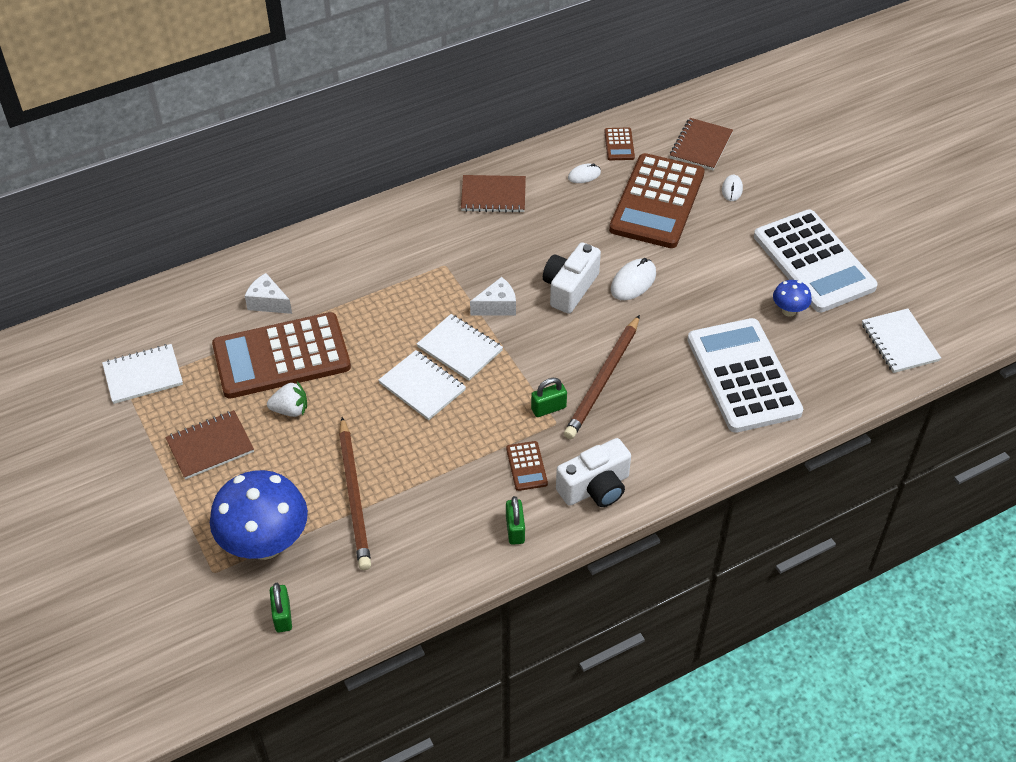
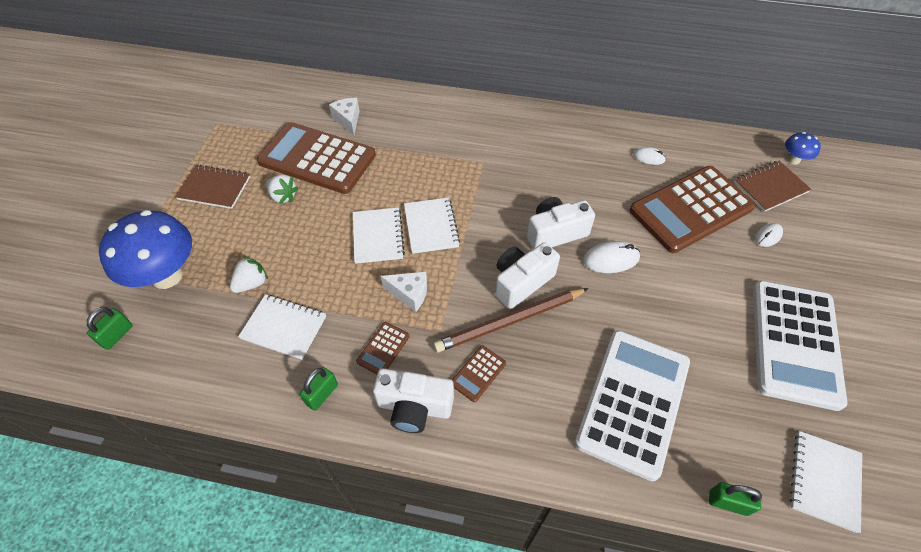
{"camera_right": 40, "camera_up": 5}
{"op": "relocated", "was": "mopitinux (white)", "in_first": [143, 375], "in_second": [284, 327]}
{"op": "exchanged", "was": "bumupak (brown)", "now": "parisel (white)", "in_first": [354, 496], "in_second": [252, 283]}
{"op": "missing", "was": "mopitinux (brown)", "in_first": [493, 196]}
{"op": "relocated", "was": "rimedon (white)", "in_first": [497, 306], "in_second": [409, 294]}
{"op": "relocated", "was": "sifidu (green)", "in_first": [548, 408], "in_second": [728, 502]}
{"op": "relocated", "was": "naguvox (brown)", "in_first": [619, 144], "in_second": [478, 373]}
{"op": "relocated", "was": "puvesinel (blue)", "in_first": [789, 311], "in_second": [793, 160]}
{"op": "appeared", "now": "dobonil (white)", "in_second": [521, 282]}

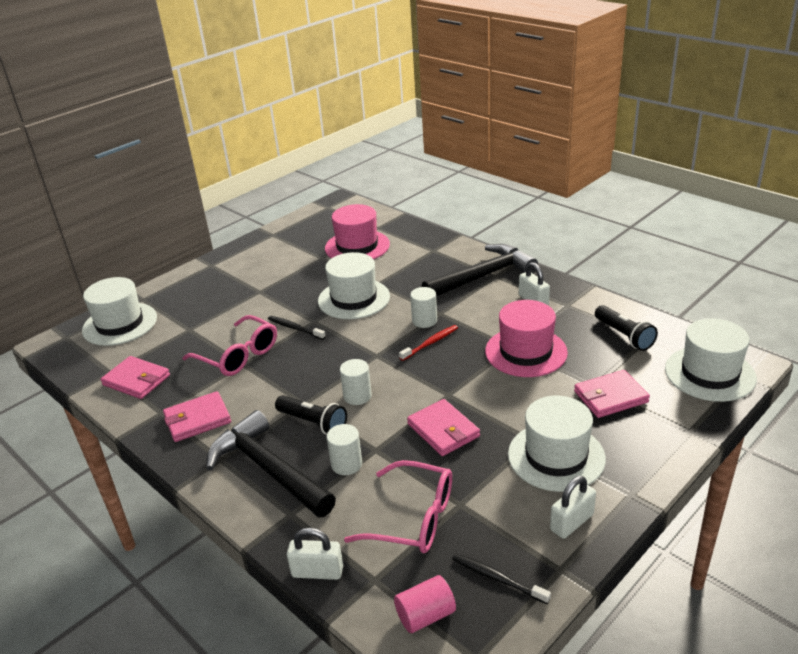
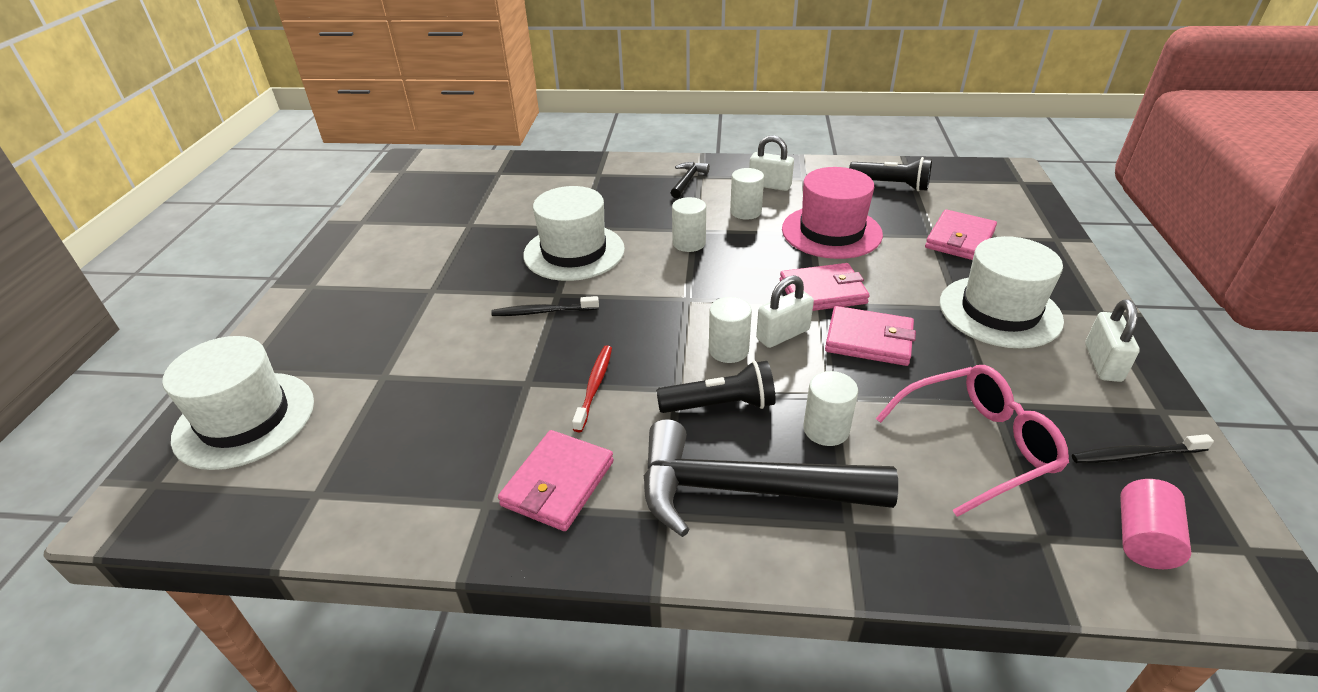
{"camera_right": -40, "camera_up": 5}
{"op": "relocated", "was": "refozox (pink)", "in_first": [136, 380], "in_second": [822, 292]}
{"op": "missing", "was": "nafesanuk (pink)", "in_first": [238, 355]}
{"op": "relocated", "was": "sifidu (white)", "in_first": [317, 572], "in_second": [783, 334]}
{"op": "missing", "was": "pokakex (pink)", "in_first": [357, 246]}
{"op": "relocated", "was": "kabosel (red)", "in_first": [430, 343], "in_second": [594, 386]}
{"op": "size", "was": "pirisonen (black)", "in_first": [483, 276], "in_second": [687, 181], "ratio": 0.45}
{"op": "missing", "was": "pokakex (white)", "in_first": [709, 373]}
{"op": "appeared", "now": "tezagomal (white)", "in_second": [745, 212]}

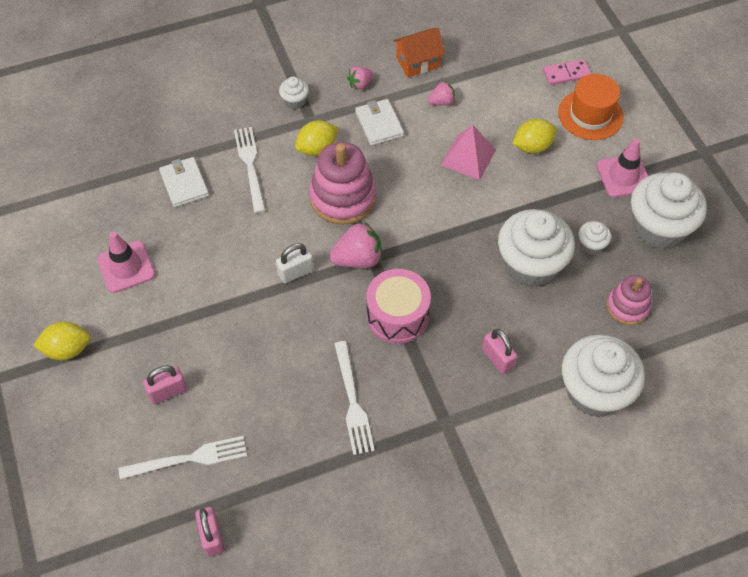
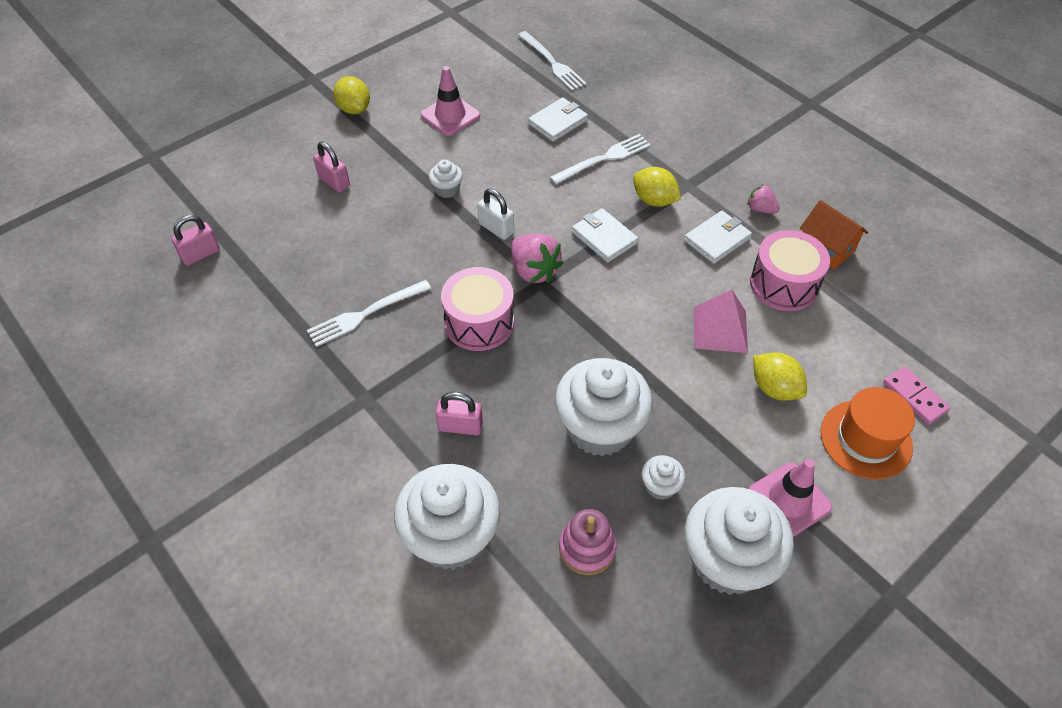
{"camera_right": 70, "camera_up": -5}
{"op": "relocated", "was": "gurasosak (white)", "in_first": [189, 458], "in_second": [552, 63]}
{"op": "relocated", "was": "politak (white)", "in_first": [295, 101], "in_second": [447, 189]}
{"op": "exchanged", "was": "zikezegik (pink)", "now": "refozox (white)", "in_first": [343, 197], "in_second": [604, 237]}
{"op": "exchanged", "was": "parisel (pink)", "now": "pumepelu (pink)", "in_first": [442, 102], "in_second": [783, 284]}
{"op": "spun", "was": "sifidu (pink)", "in_first": [497, 358], "in_second": [460, 426], "clockwise": 60}

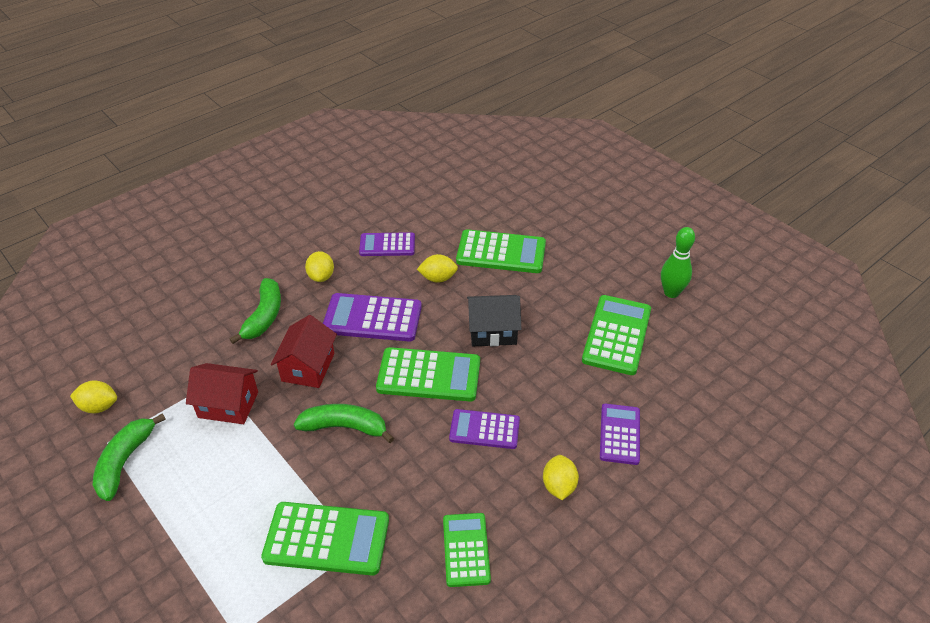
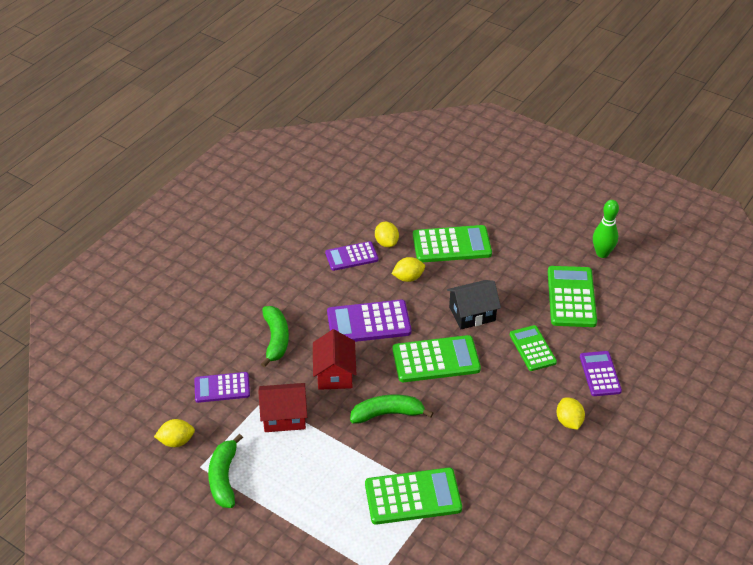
{"camera_right": -15, "camera_up": 0}
{"op": "relocated", "was": "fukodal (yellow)", "in_first": [321, 276], "in_second": [386, 242]}
{"op": "relocated", "was": "naguvox (green)", "in_first": [466, 549], "in_second": [532, 348]}
{"op": "relocated", "was": "naguvox (purple)", "in_first": [484, 429], "in_second": [222, 388]}

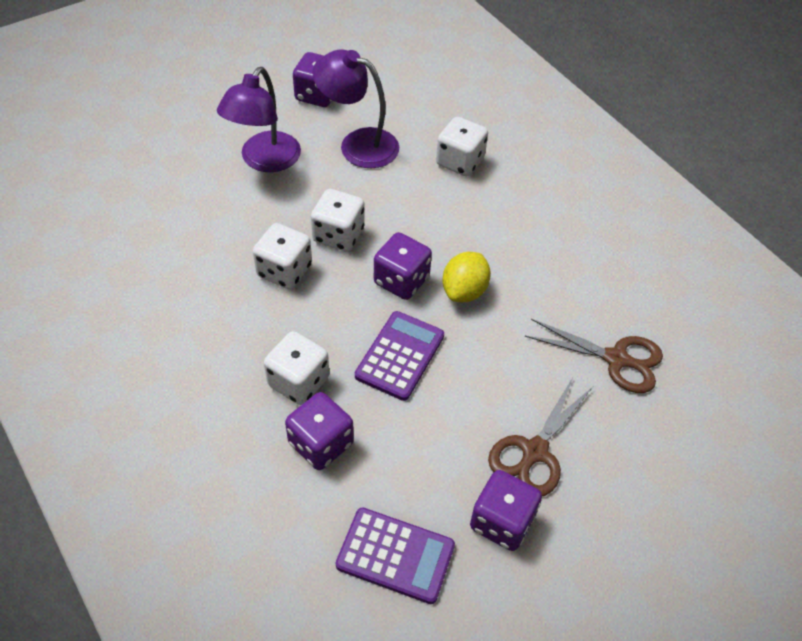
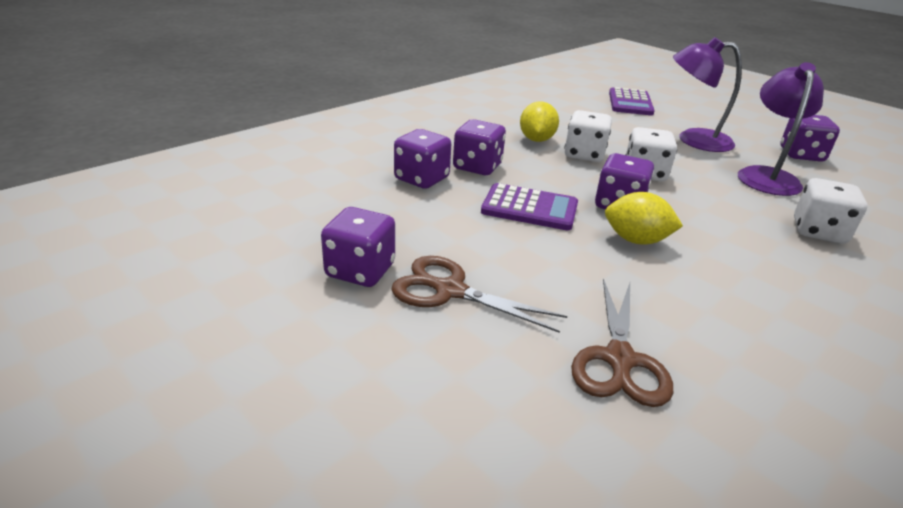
{"camera_right": 80, "camera_up": -20}
{"op": "colour", "was": "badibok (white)", "now": "badibok (purple)", "in_first": [298, 381], "in_second": [477, 167]}
{"op": "relocated", "was": "naguvox (purple)", "in_first": [395, 556], "in_second": [630, 103]}
{"op": "appeared", "now": "fukodal (yellow)", "in_second": [536, 140]}

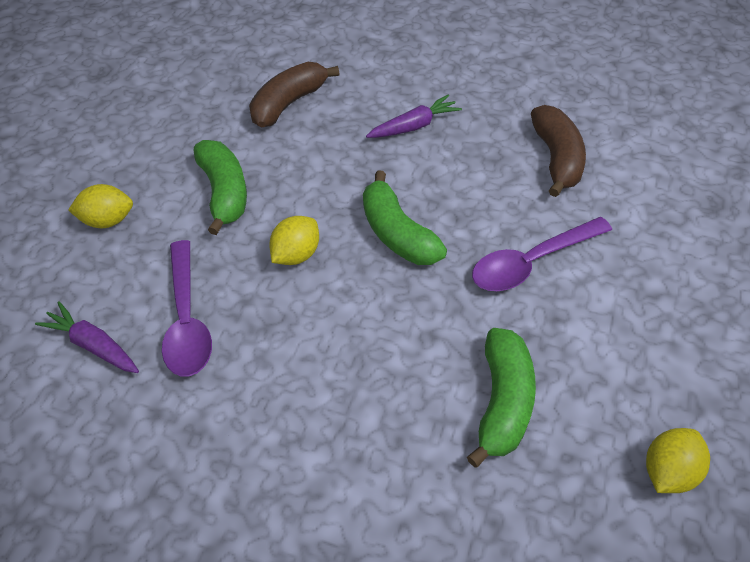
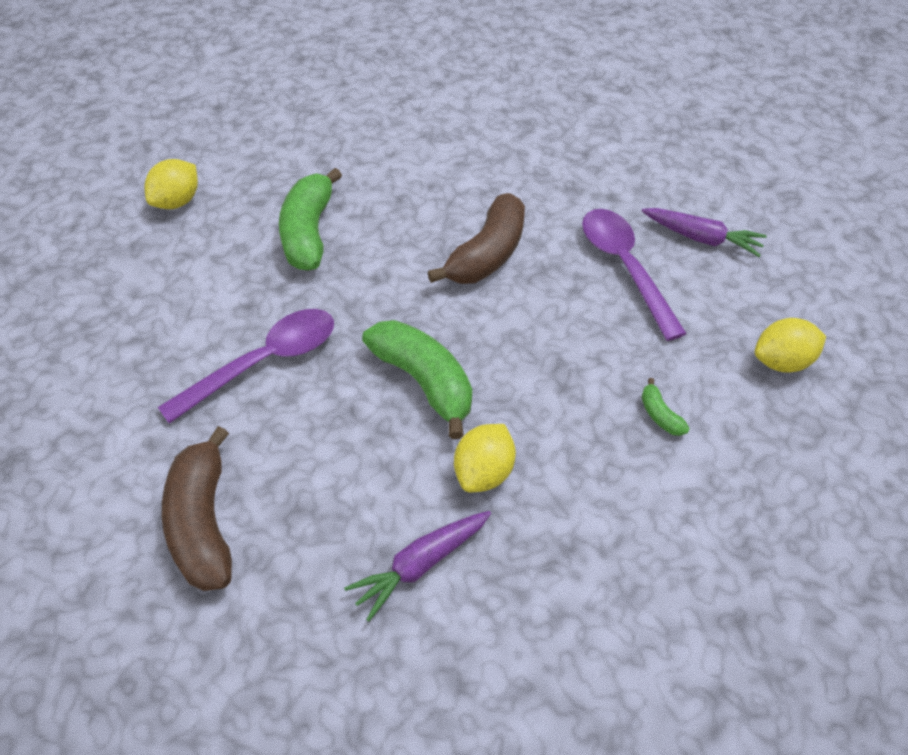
{"camera_right": 170, "camera_up": 0}
{"op": "size", "was": "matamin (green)", "in_first": [224, 192], "in_second": [660, 415], "ratio": 0.44}
{"op": "relocated", "was": "matamin (brown)", "in_first": [289, 103], "in_second": [487, 254]}
{"op": "relocated", "was": "fukodal (yellow)", "in_first": [296, 254], "in_second": [484, 472]}

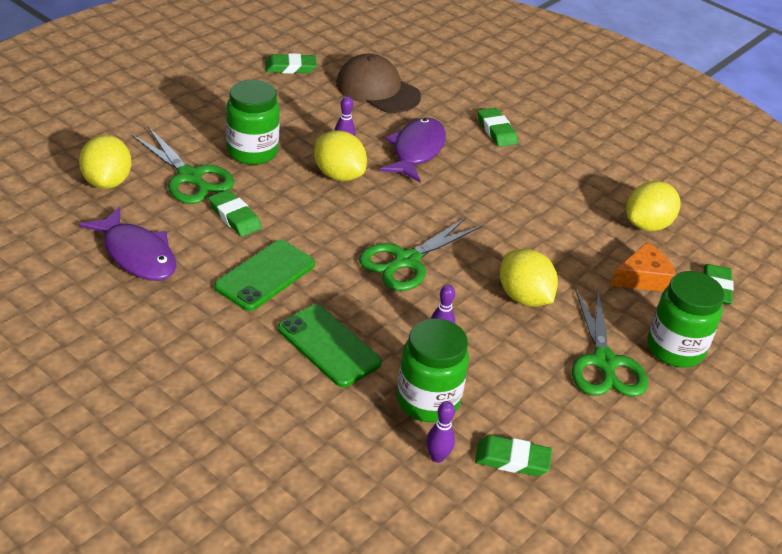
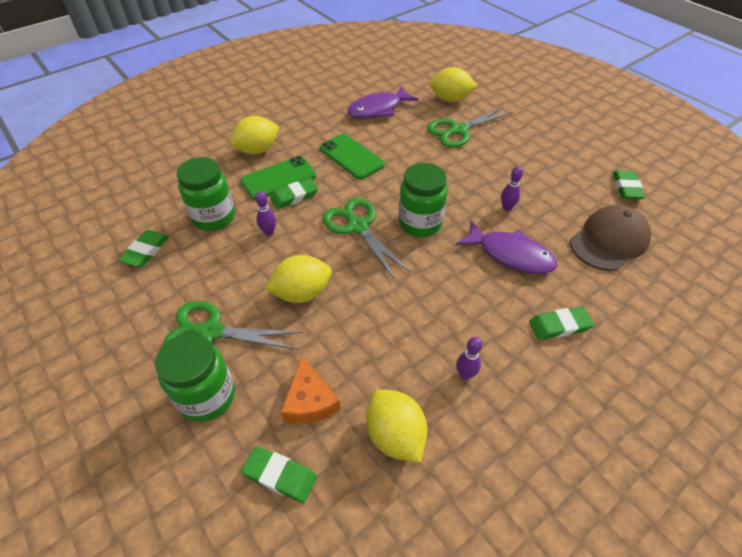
{"camera_right": 105, "camera_up": 10}
{"op": "relocated", "was": "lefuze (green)", "in_first": [234, 217], "in_second": [294, 196]}
{"op": "relocated", "was": "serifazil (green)", "in_first": [252, 152], "in_second": [420, 223]}
{"op": "relocated", "was": "fukodal (yellow)", "in_first": [338, 175], "in_second": [257, 150]}
{"op": "relocated", "was": "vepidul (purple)", "in_first": [437, 457], "in_second": [465, 374]}

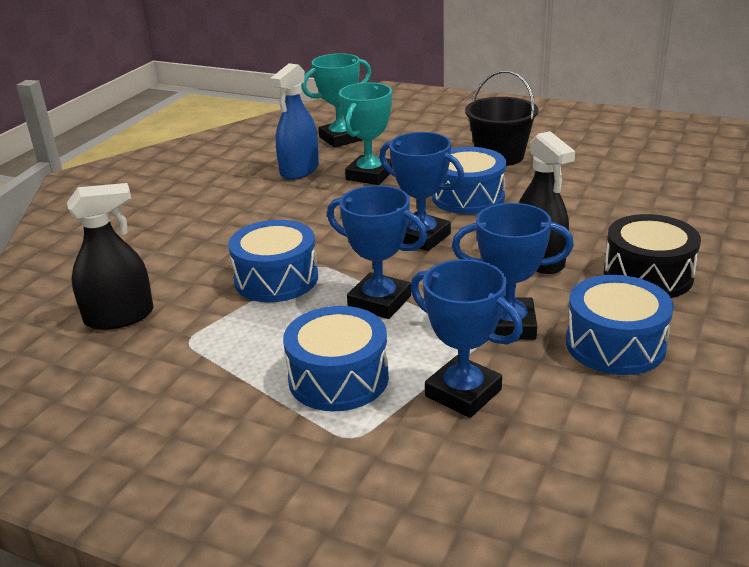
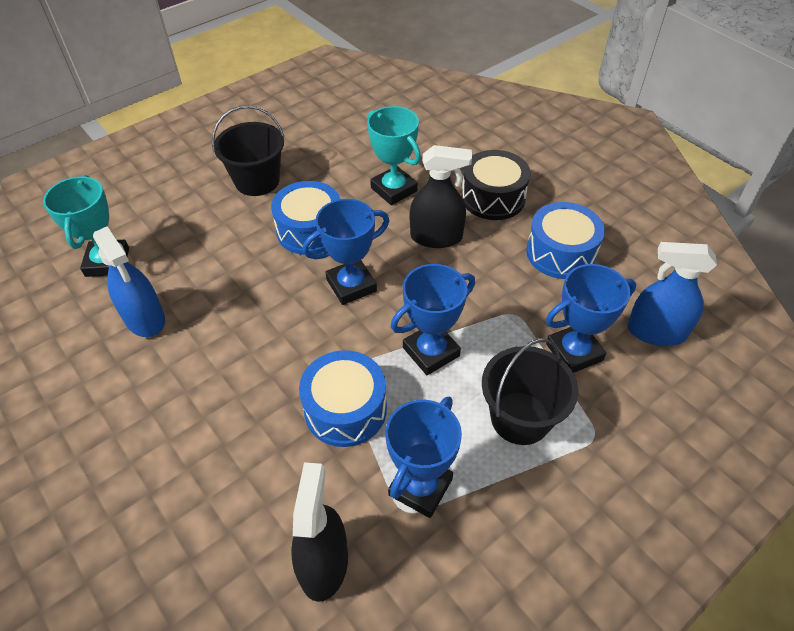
{"camera_right": -65, "camera_up": 20}
{"op": "exchanged", "was": "pumepelu (blue)", "now": "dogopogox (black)", "in_first": [338, 378], "in_second": [520, 418]}
{"op": "relocated", "was": "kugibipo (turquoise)", "in_first": [369, 175], "in_second": [394, 189]}
{"op": "relocated", "was": "kugibipo (blue)", "in_first": [508, 325], "in_second": [420, 487]}
{"op": "appeared", "now": "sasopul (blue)", "in_second": [656, 332]}

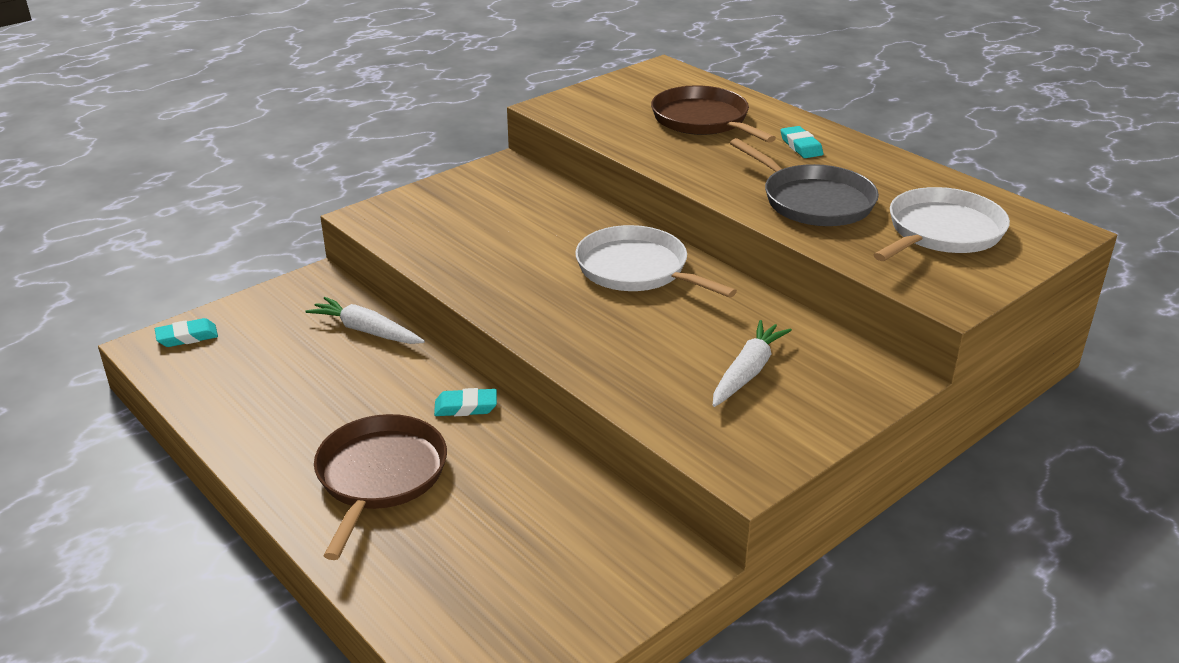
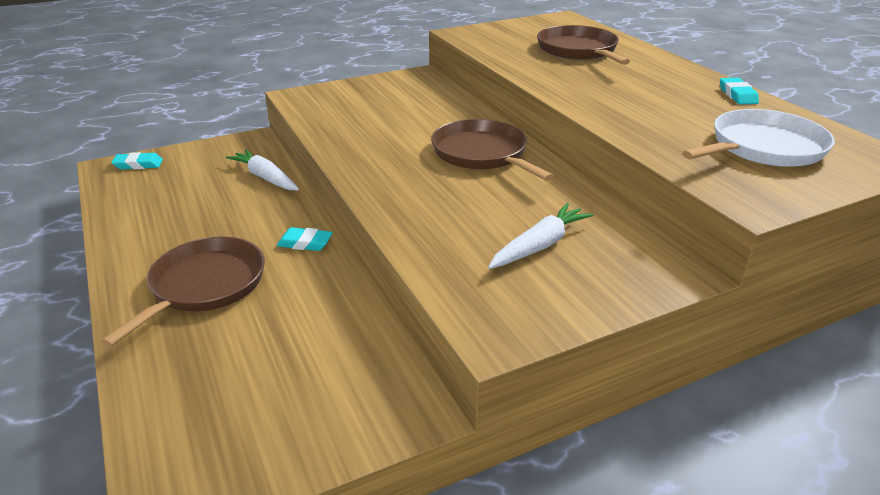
{"camera_right": 15, "camera_up": 0}
{"op": "colour", "was": "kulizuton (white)", "now": "kulizuton (brown)", "in_first": [637, 270], "in_second": [482, 154]}
{"op": "missing", "was": "kulizuton (grey)", "in_first": [813, 201]}
{"op": "relocated", "was": "lefuze (turquoise)", "in_first": [801, 146], "in_second": [737, 95]}

